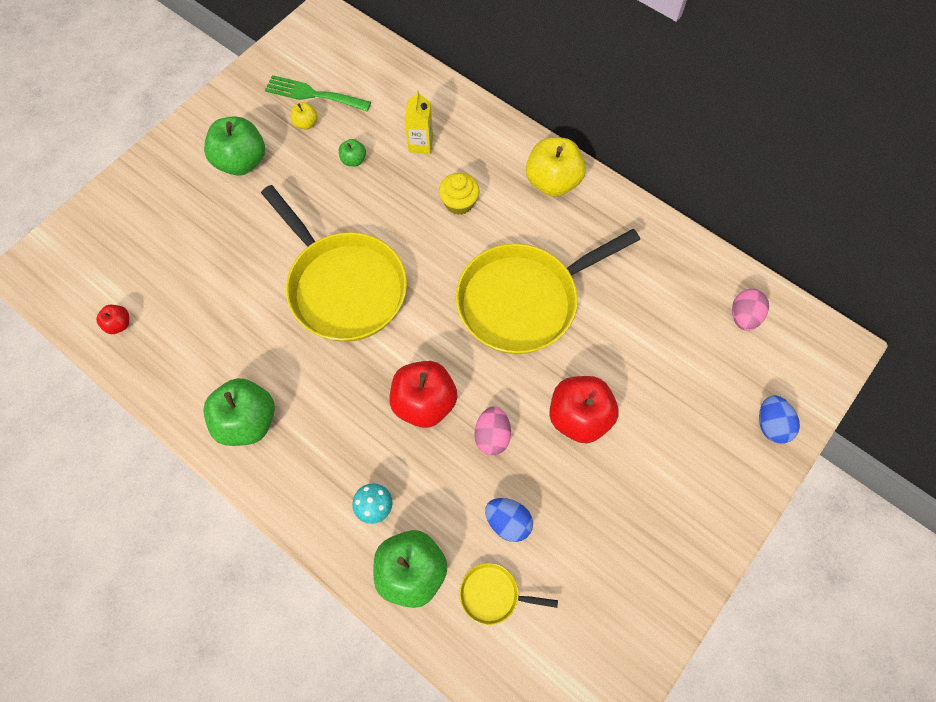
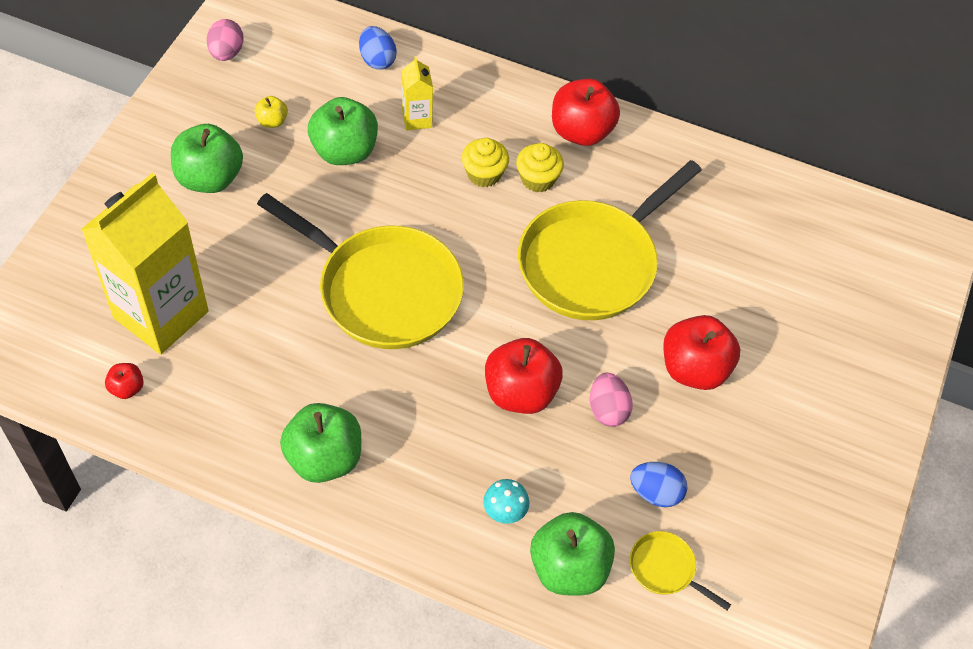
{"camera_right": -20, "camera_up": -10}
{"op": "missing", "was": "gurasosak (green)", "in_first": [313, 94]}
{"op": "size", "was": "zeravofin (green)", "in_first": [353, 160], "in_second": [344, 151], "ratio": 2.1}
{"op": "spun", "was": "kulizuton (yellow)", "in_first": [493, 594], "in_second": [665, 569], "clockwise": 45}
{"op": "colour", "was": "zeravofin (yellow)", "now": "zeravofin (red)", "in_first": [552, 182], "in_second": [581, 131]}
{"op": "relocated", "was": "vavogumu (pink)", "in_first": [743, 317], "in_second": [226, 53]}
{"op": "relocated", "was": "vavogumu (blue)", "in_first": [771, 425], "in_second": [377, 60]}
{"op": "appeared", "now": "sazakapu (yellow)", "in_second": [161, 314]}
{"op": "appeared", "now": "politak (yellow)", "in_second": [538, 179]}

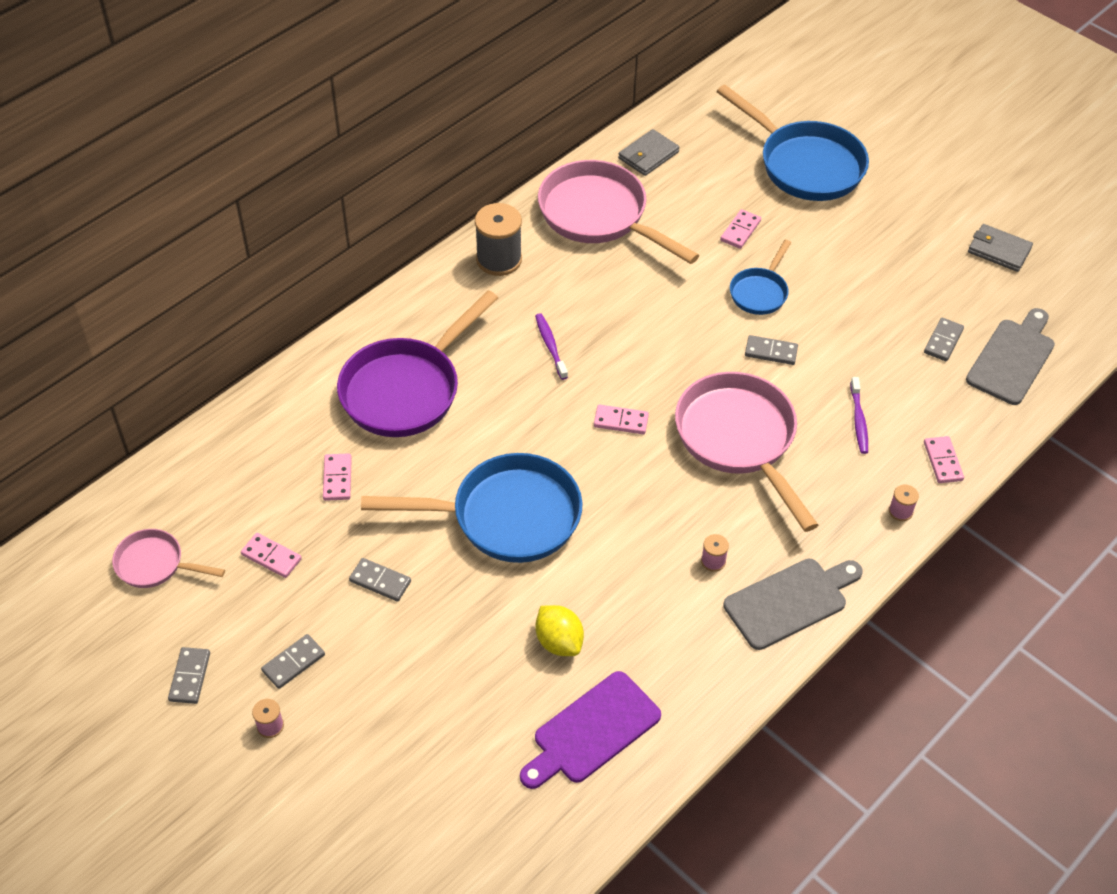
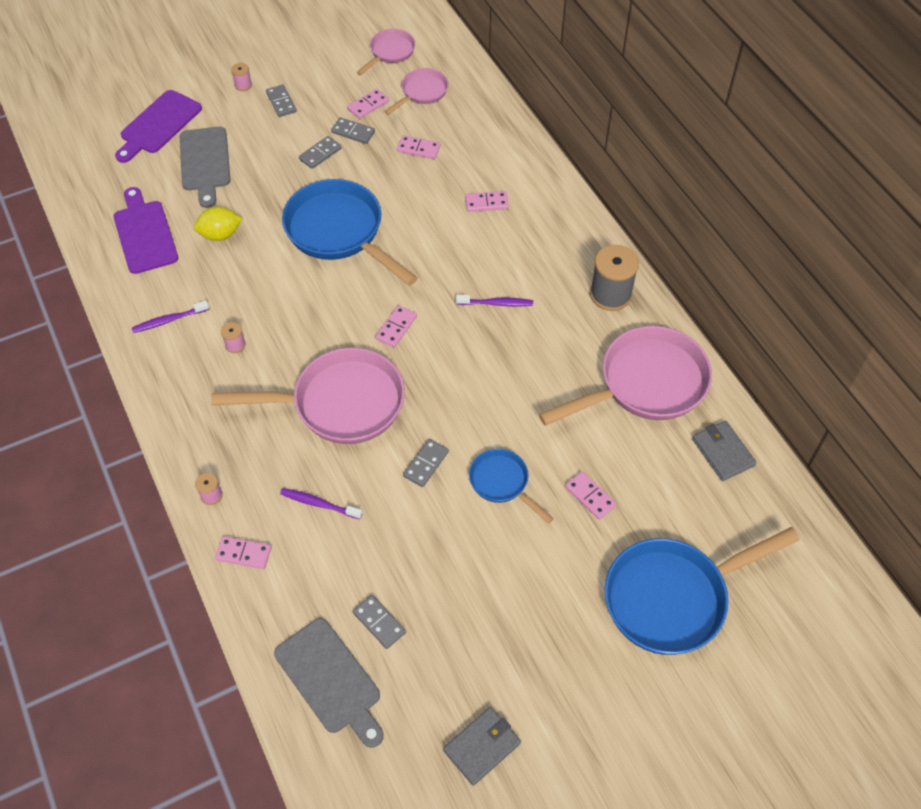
{"camera_right": 110, "camera_up": 5}
{"op": "relocated", "was": "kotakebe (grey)", "in_first": [190, 677], "in_second": [353, 132]}
{"op": "exchanged", "was": "kulizuton (purple)", "now": "kotakebe (pink)", "in_first": [406, 389], "in_second": [486, 203]}
{"op": "spun", "was": "kulizuton (blue)", "in_first": [506, 516], "in_second": [339, 232], "clockwise": 120}
{"op": "relocated", "was": "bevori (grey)", "in_first": [790, 601], "in_second": [205, 162]}
{"op": "appeared", "now": "bevori (purple)", "in_second": [158, 125]}
{"op": "appeared", "now": "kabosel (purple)", "in_second": [169, 320]}
{"op": "appeared", "now": "kulizuton (pink)", "in_second": [422, 92]}

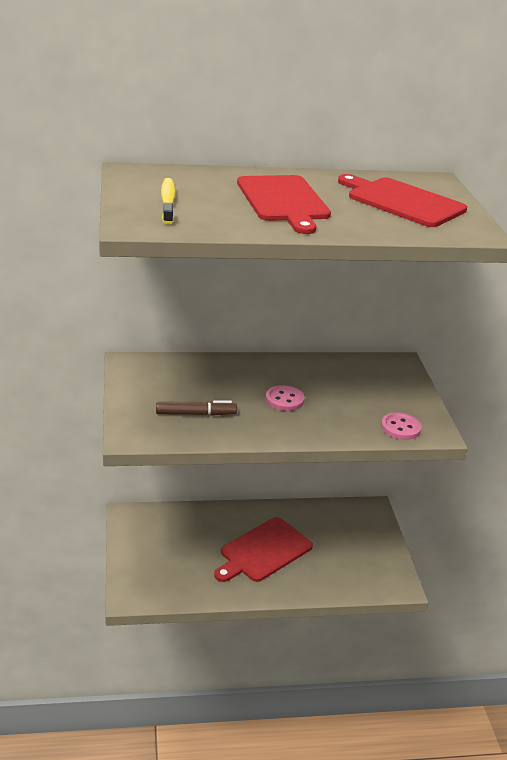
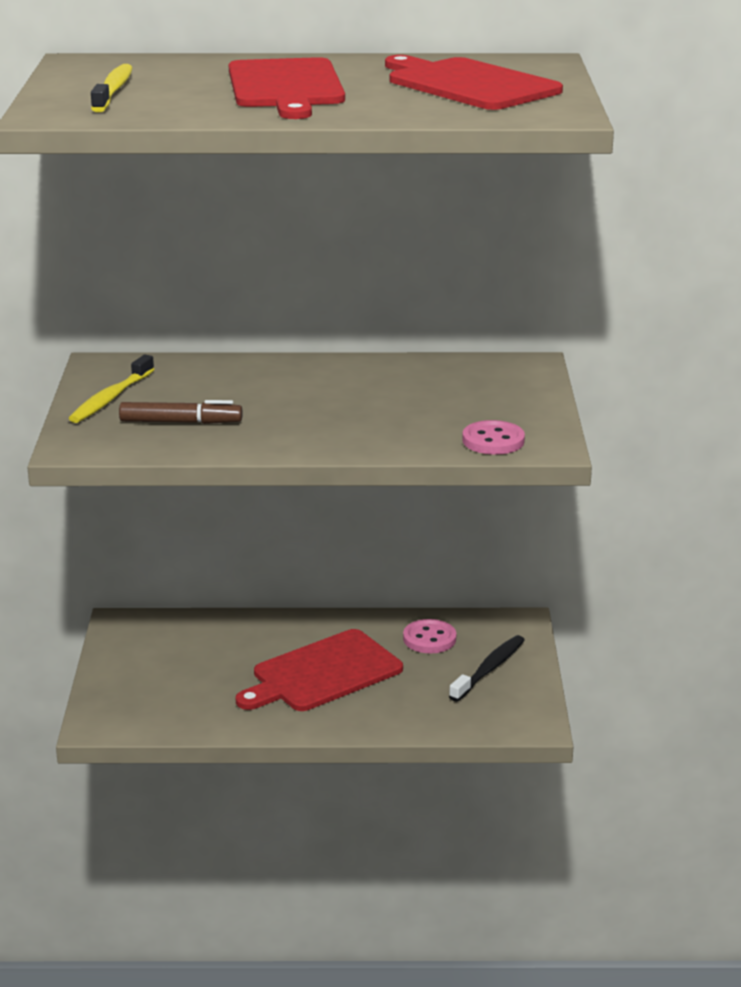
{"camera_right": 10, "camera_up": -5}
{"op": "relocated", "was": "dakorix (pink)", "in_first": [284, 400], "in_second": [429, 639]}
{"op": "appeared", "now": "kabosel (yellow)", "in_second": [111, 398]}
{"op": "appeared", "now": "kabosel (black)", "in_second": [489, 669]}

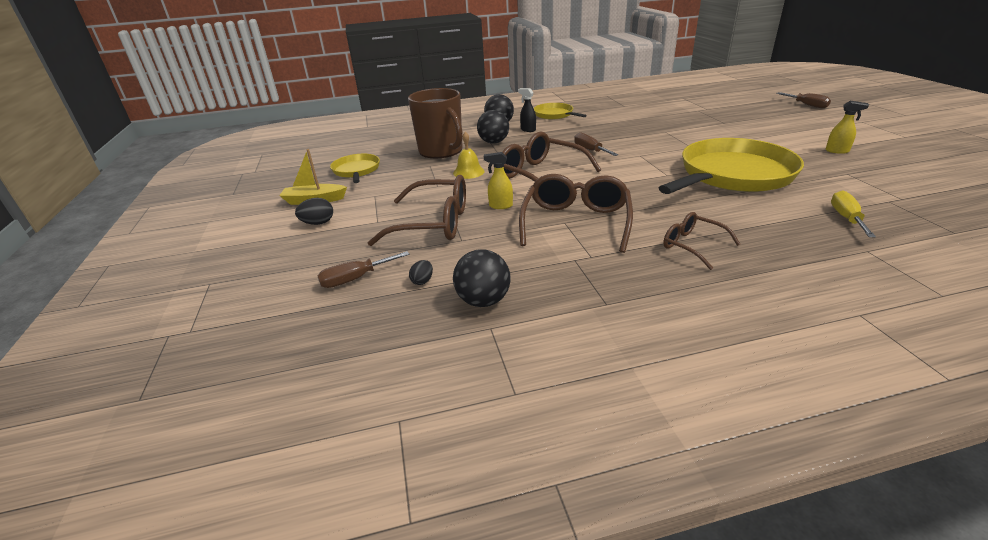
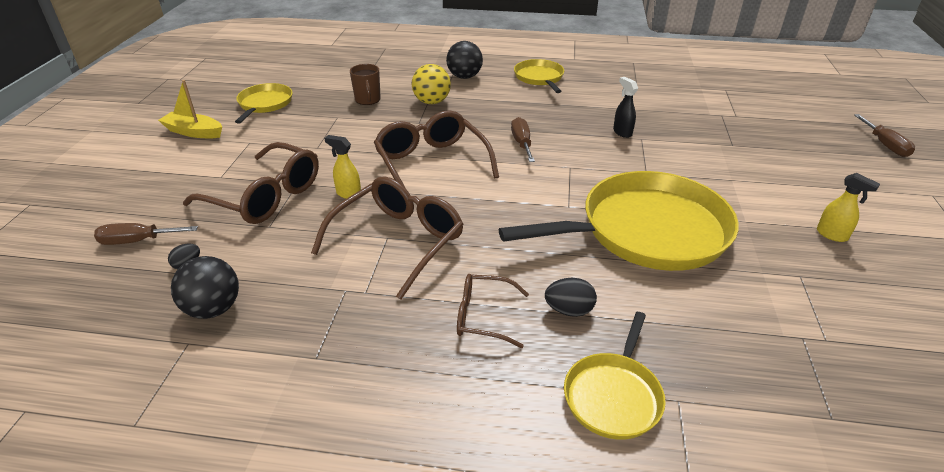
{"camera_right": 20, "camera_up": 5}
{"op": "relocated", "was": "vavogumu (black)", "in_first": [318, 223], "in_second": [569, 310]}
{"op": "size", "was": "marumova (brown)", "in_first": [441, 151], "in_second": [368, 100], "ratio": 0.49}
{"op": "missing", "was": "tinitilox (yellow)", "in_first": [468, 172]}
{"op": "colour", "was": "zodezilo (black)", "now": "zodezilo (yellow)", "in_first": [493, 142], "in_second": [432, 102]}
{"op": "relocated", "was": "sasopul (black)", "in_first": [528, 130], "in_second": [622, 132]}
{"op": "spun", "was": "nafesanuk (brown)", "in_first": [692, 245], "in_second": [483, 316], "clockwise": -60}
{"op": "missing", "was": "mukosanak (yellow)", "in_first": [846, 218]}
{"op": "appeared", "now": "kulizuton (yellow)", "in_second": [613, 396]}

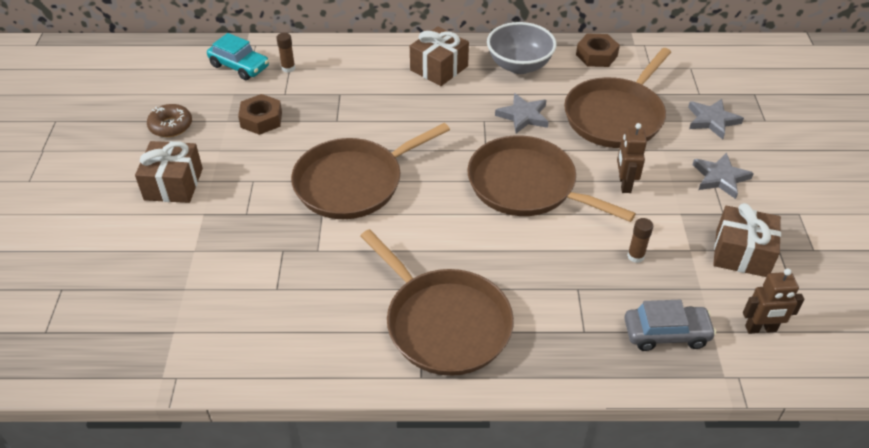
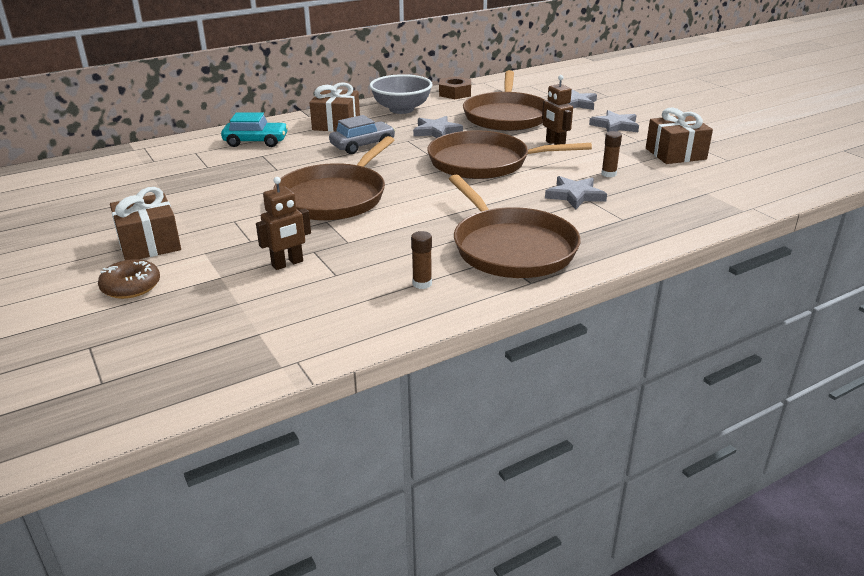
{"camera_right": -30, "camera_up": -15}
{"op": "relocated", "was": "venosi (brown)", "in_first": [171, 126], "in_second": [131, 286]}
{"op": "relocated", "was": "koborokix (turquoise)", "in_first": [239, 66], "in_second": [256, 142]}
{"op": "missing", "was": "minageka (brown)", "in_first": [261, 119]}
{"op": "relocated", "was": "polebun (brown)", "in_first": [288, 68], "in_second": [422, 284]}
{"op": "spun", "was": "kulizuton (brown)", "in_first": [444, 323], "in_second": [511, 247], "clockwise": 45}
{"op": "relocated", "was": "koborokix (grey)", "in_first": [666, 334], "in_second": [363, 145]}
{"op": "relocated", "was": "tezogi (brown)", "in_first": [760, 329], "in_second": [287, 264]}
{"op": "appeared", "now": "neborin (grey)", "in_second": [575, 195]}

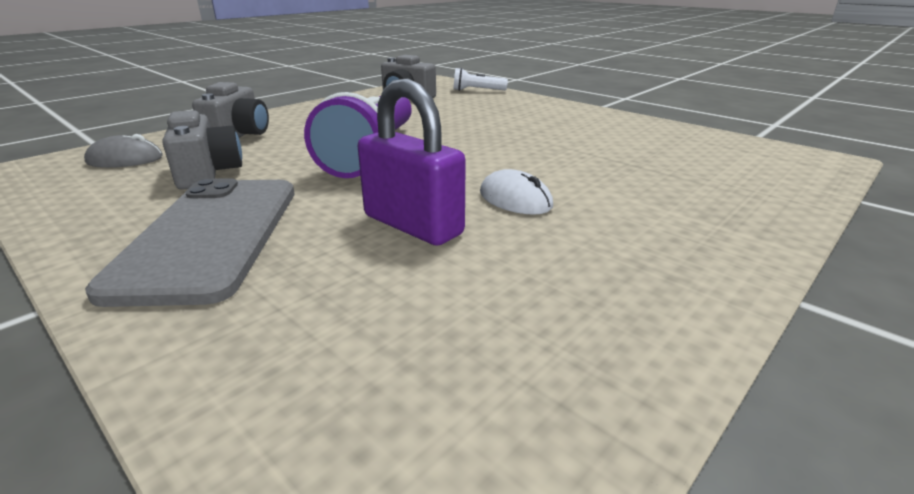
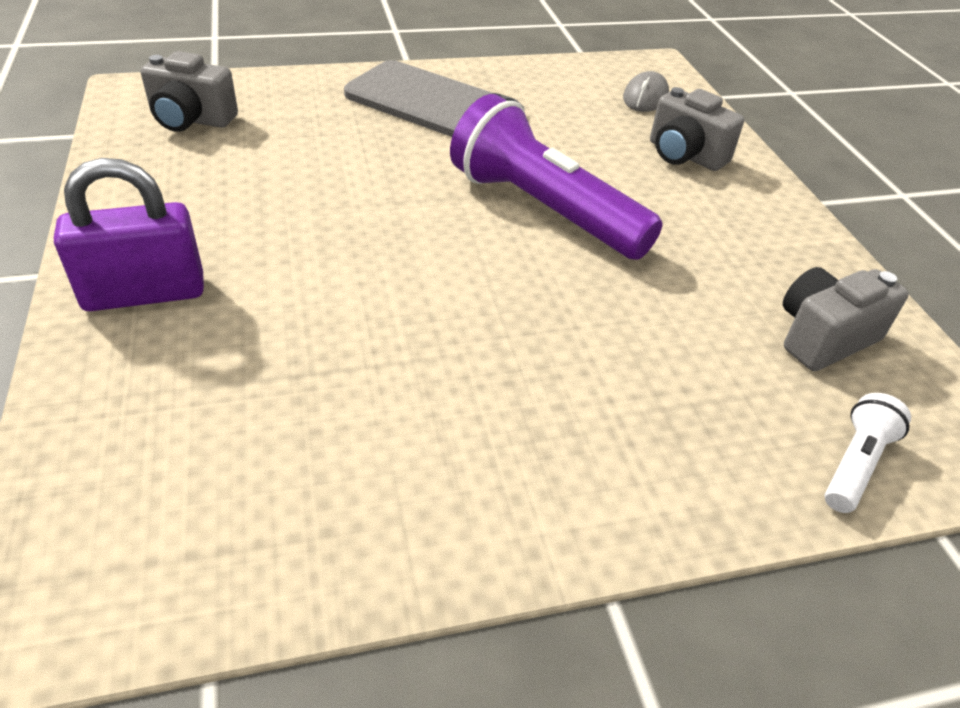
{"camera_right": 120, "camera_up": 15}
{"op": "relocated", "was": "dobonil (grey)", "in_first": [208, 173], "in_second": [191, 120]}
{"op": "relocated", "was": "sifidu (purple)", "in_first": [413, 225], "in_second": [144, 293]}
{"op": "missing", "was": "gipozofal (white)", "in_first": [515, 199]}

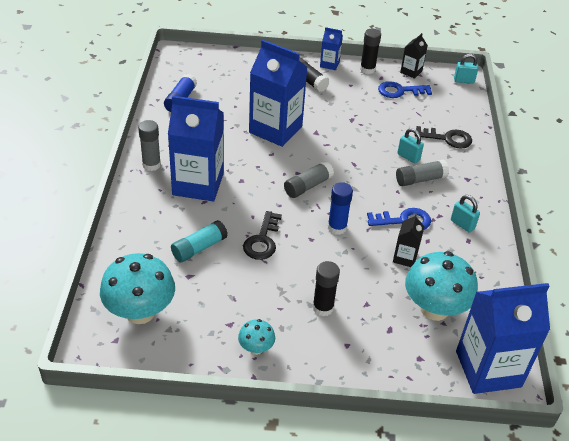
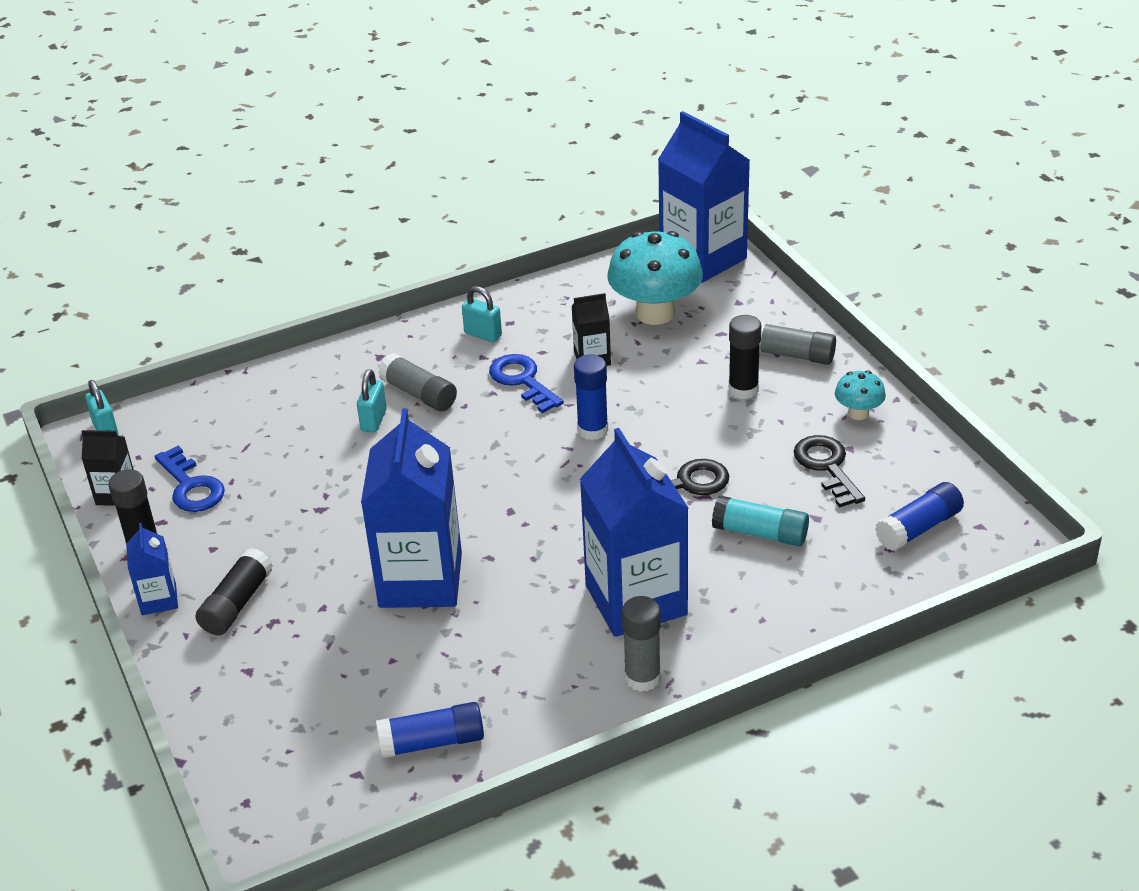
{"camera_right": -115, "camera_up": -5}
{"op": "exchanged", "was": "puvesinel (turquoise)", "now": "polebun (blue)", "in_first": [140, 312], "in_second": [918, 528]}
{"op": "relocated", "was": "polebun (grey)", "in_first": [308, 186], "in_second": [792, 355]}
{"op": "relocated", "was": "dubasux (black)", "in_first": [447, 138], "in_second": [827, 467]}
{"op": "spun", "was": "sifidu (turquoise)", "in_first": [462, 224], "in_second": [483, 334], "clockwise": -75}

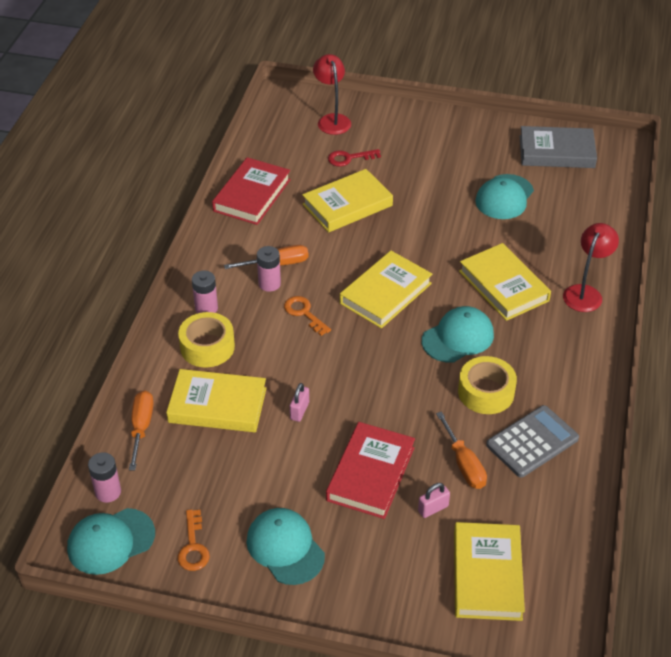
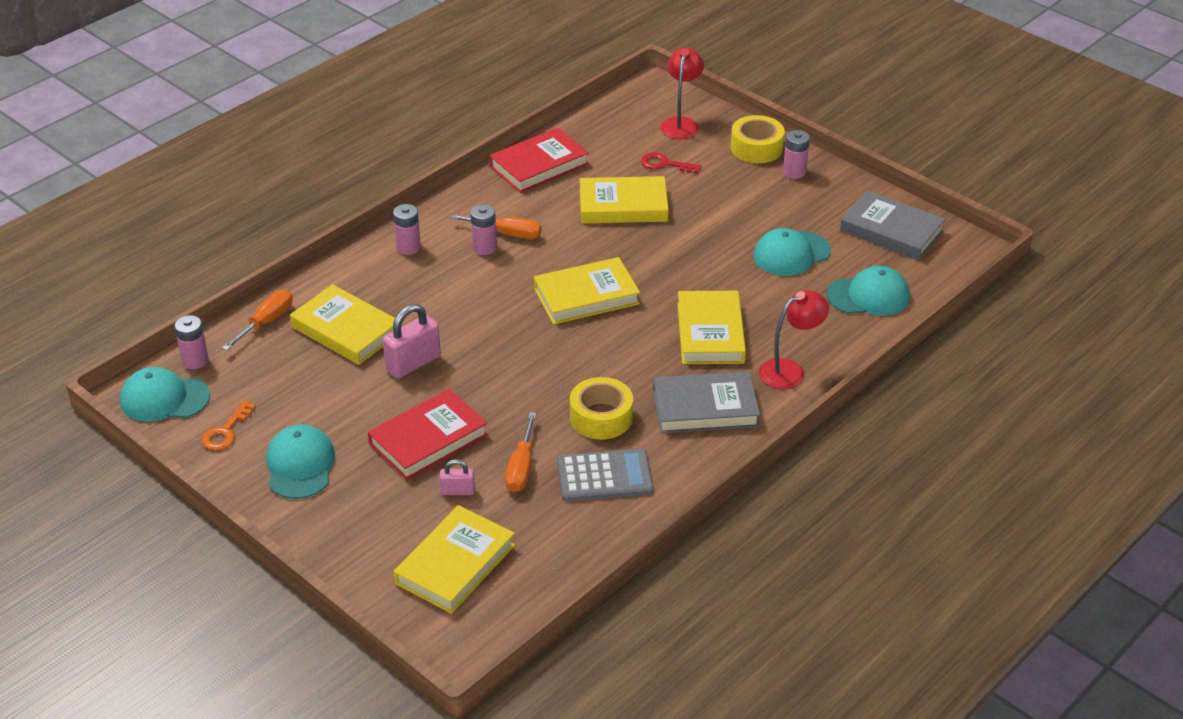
{"camera_right": 30, "camera_up": -5}
{"op": "relocated", "was": "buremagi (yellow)", "in_first": [207, 347], "in_second": [756, 148]}
{"op": "missing", "was": "dubasux (orange)", "in_first": [304, 313]}
{"op": "size", "was": "sifidu (pink)", "in_first": [299, 411], "in_second": [413, 363], "ratio": 1.82}
{"op": "relocated", "was": "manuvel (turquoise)", "in_first": [458, 337], "in_second": [868, 296]}
{"op": "appeared", "now": "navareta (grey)", "in_second": [705, 408]}
{"op": "appeared", "now": "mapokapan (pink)", "in_second": [794, 172]}

